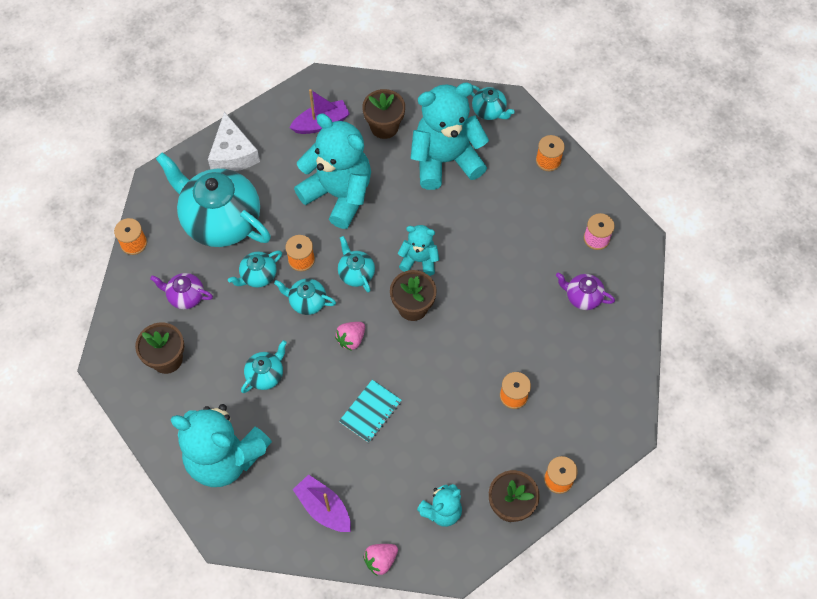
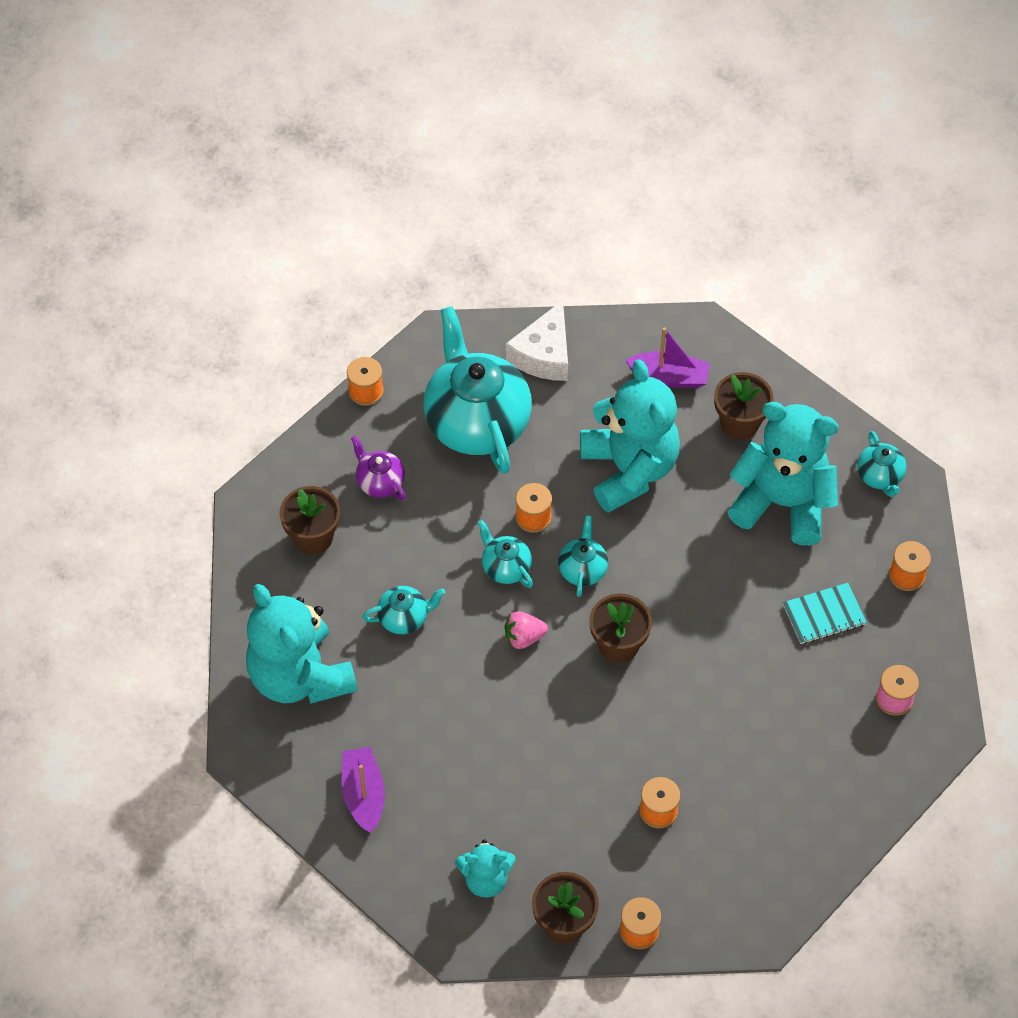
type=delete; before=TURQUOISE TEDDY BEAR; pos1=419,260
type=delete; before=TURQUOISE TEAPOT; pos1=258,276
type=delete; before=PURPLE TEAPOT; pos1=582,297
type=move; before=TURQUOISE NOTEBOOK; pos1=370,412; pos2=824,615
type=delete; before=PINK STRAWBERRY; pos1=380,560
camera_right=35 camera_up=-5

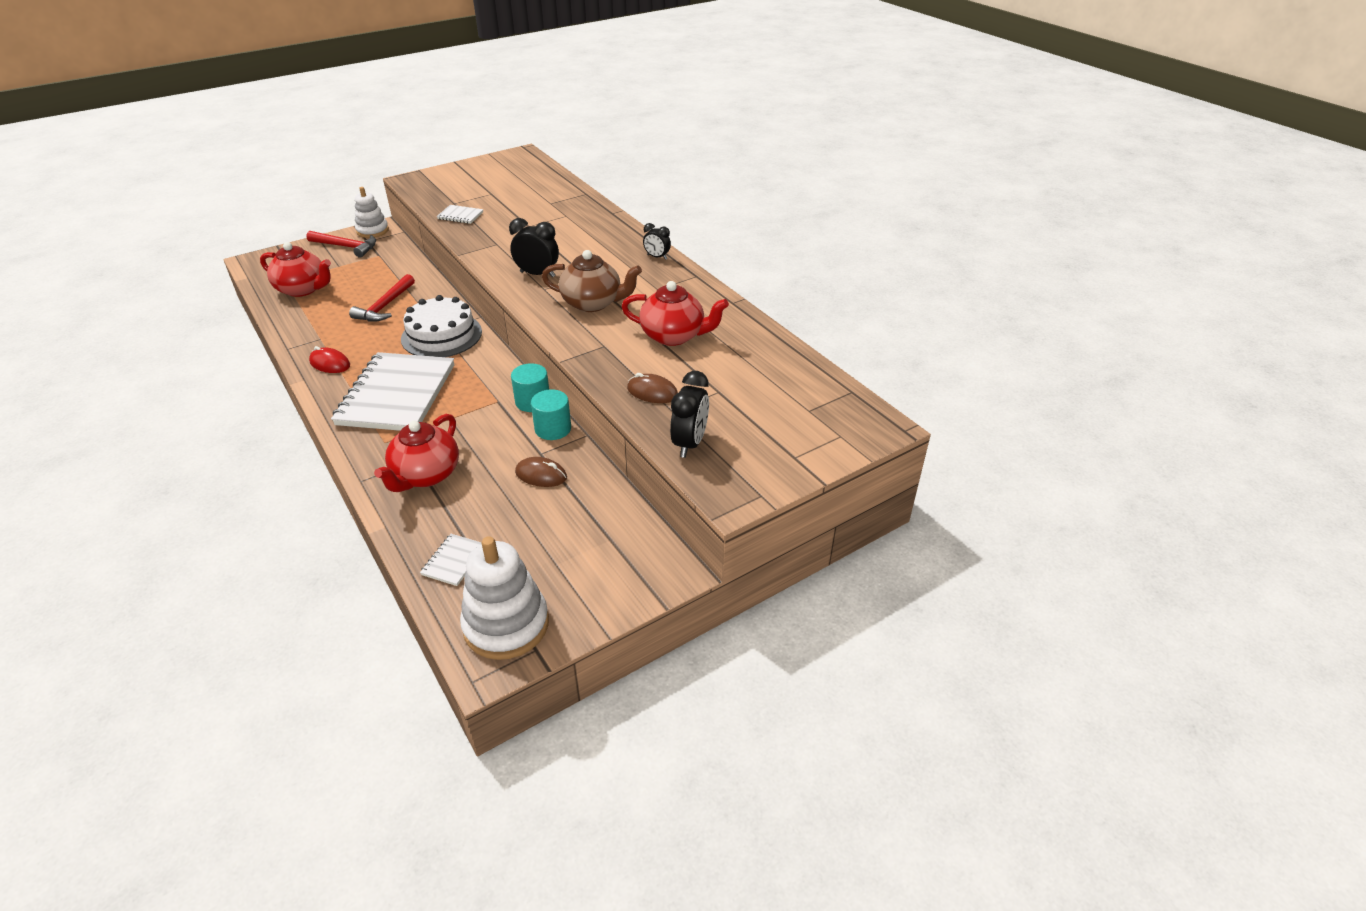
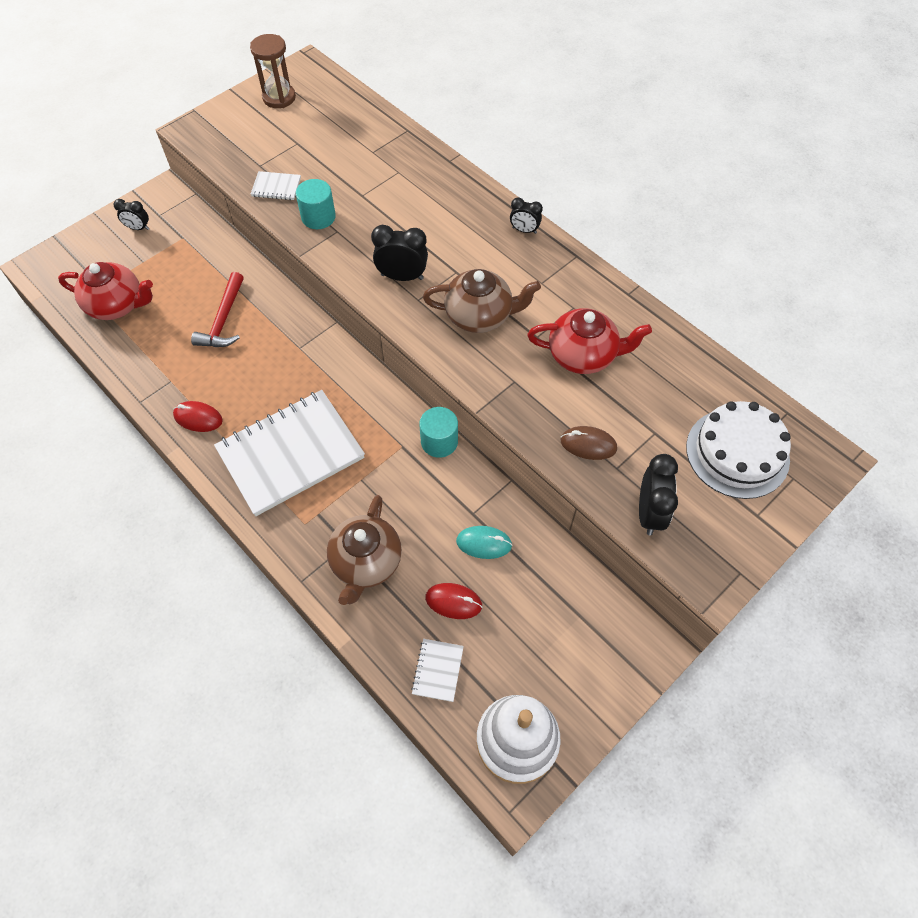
type=delete; before=WHITE STACKING TOY; pos1=372,231
type=replace; before=RED HAMMER; after=BLACK CLOCK; pos1=346,247; pos2=138,228
type=move; before=WHITE CAKE; pos1=441,335; pos2=737,453
type=rotate; before=WHITE NOTEBOOK; pos1=396,395; pos2=290,453; turn=60
type=move; before=TURQUOISE CYLINDER; pos1=553,429; pos2=318,217
type=recolor; before=RED TEAPOT; after=BROWN TEAPOT; pos1=426,475; pos2=366,562
type=recolor; before=BROWN MOUSE; after=TURQUOISE MOUSE; pos1=541,475; pos2=484,543
type=insert; after=BROWN HOURGLASS; pos2=279,98
type=insert; after=RED MOUSE; pos2=453,602
camera_right=-10 camera_up=20

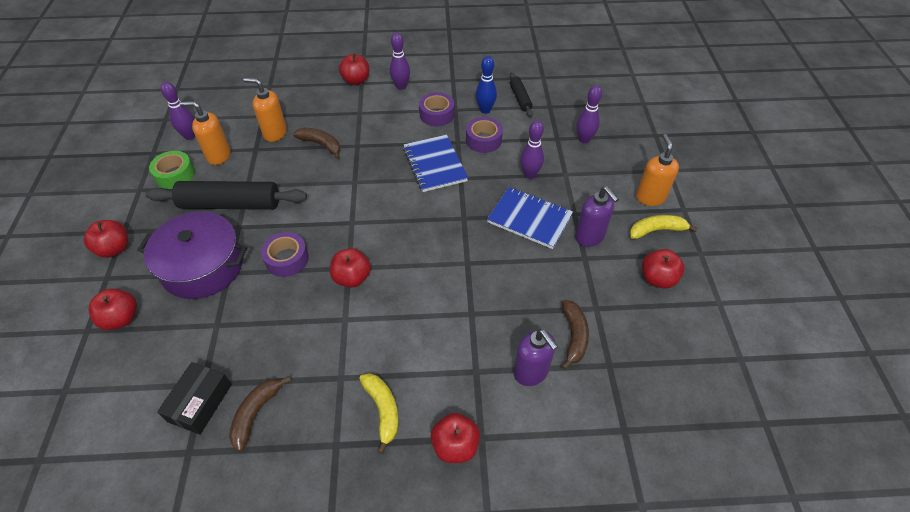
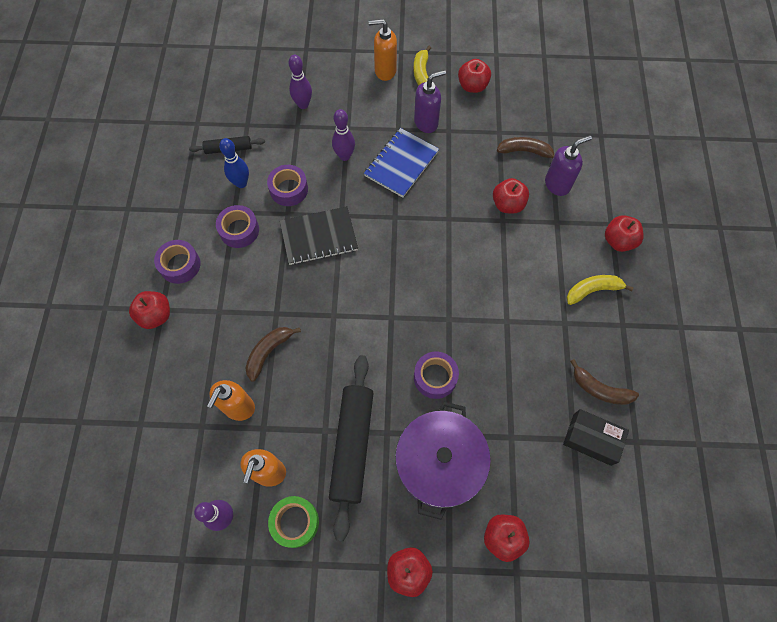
type=replace; before=PURPLE BOWLING PIN; after=PURPLE TAPE; pos1=401,86; pos2=180,265
type=recolor; before=BLUE NOTEBOOK; after=BLACK NOTEBOOK; pos1=435,164; pos2=319,237
type=move; before=RED APPLE; pos1=352,278; pos2=507,204
camera_right=-85 camera_up=15

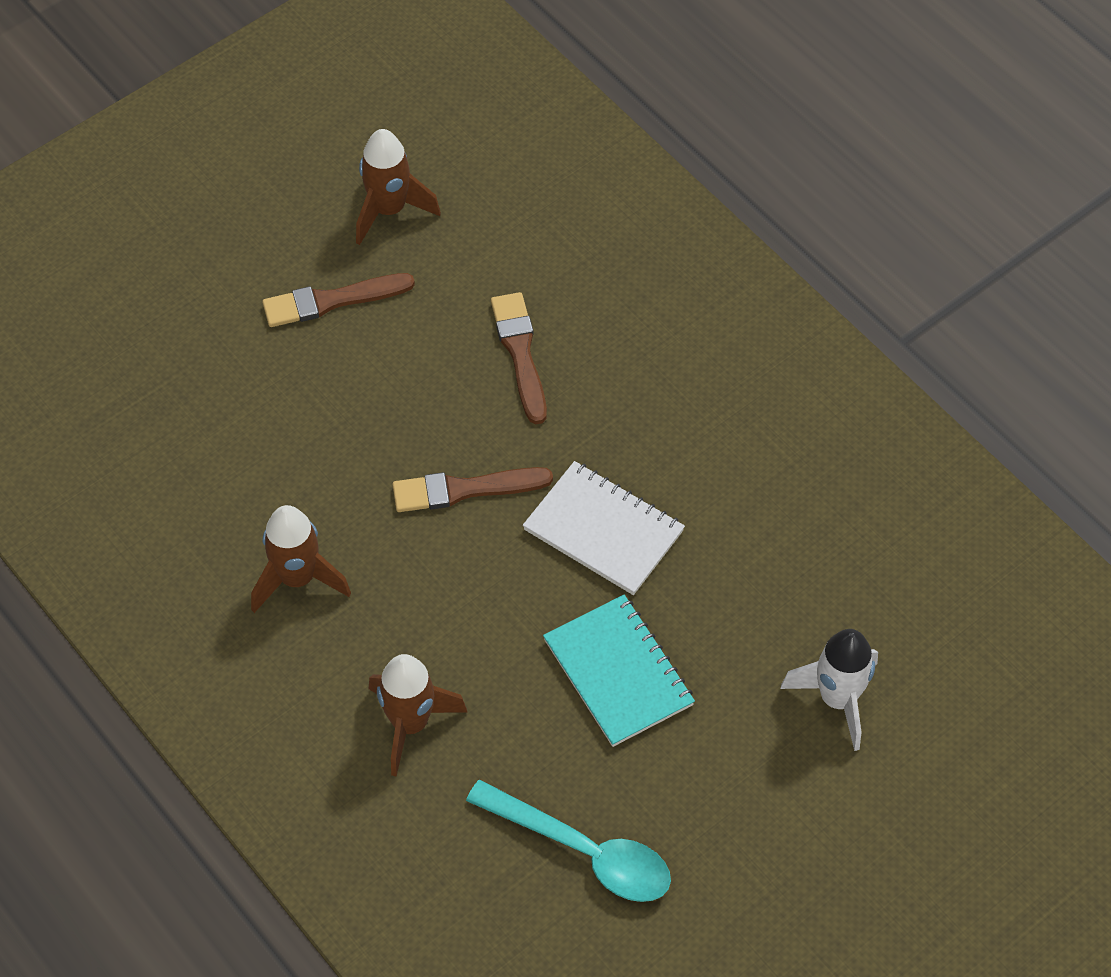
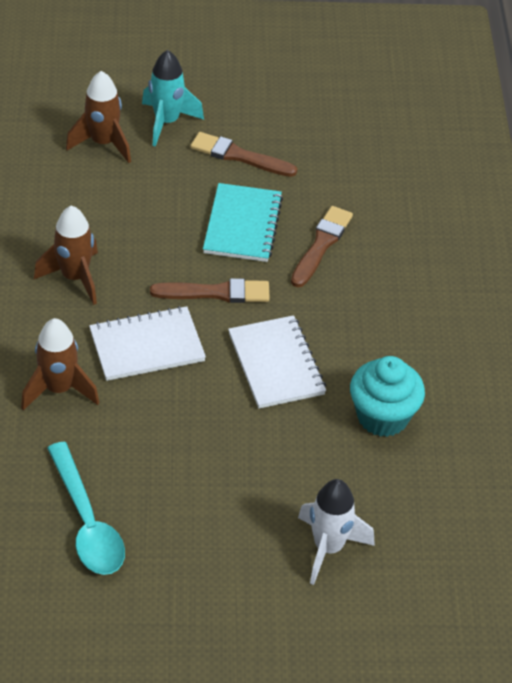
type=move; before=BROWN ROCKET; pos1=389,210; pos2=103,143
type=rotate; before=BROWN BRUSH; pos1=465,489; pos2=216,293; turn=150
type=move; before=TURQUOISE NOTEBOOK; pos1=618,672; pos2=242,225
type=insert; after=TURQUOISE ROCKET; pos2=167,122
type=insert; after=WHITE NOTEBOOK; pos2=147,346
type=insert; after=TURQUOISE CUPCAKE; pos2=382,416
camera_right=35 camera_up=-10

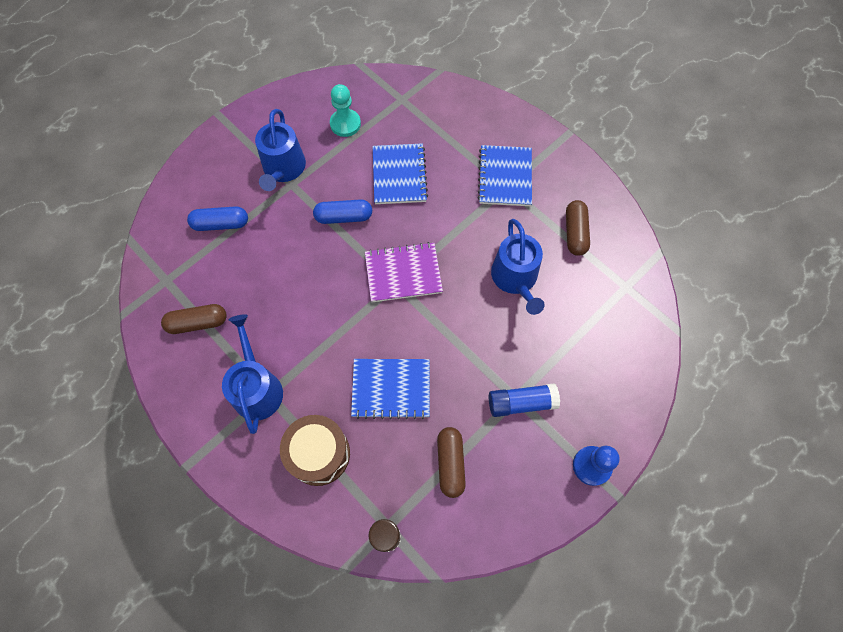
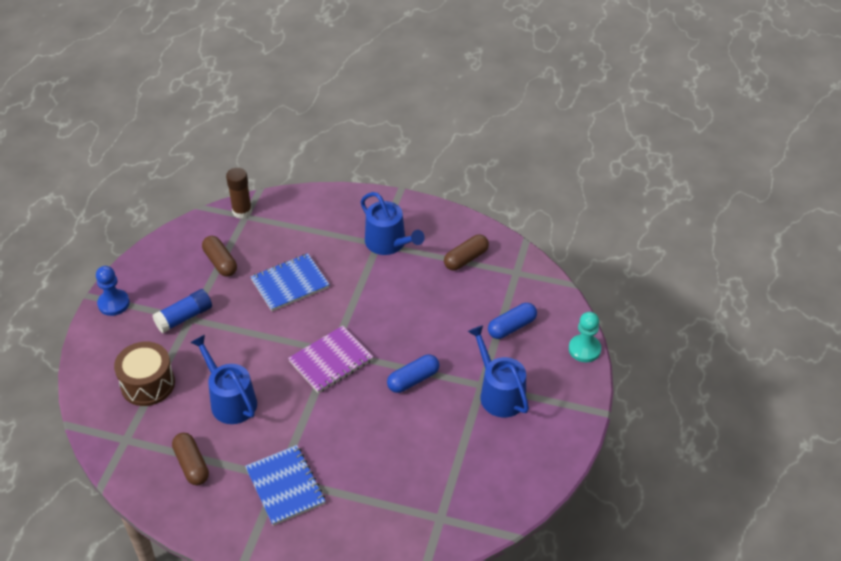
type=move; before=TURQUOISE PAWN; pos1=345,124; pos2=584,349
type=delete; before=BLUE NOTEBOOK; pos1=399,175
type=move; before=BROWN DRUM; pos1=319,454; pos2=148,384
camera_right=150 camera_up=-20

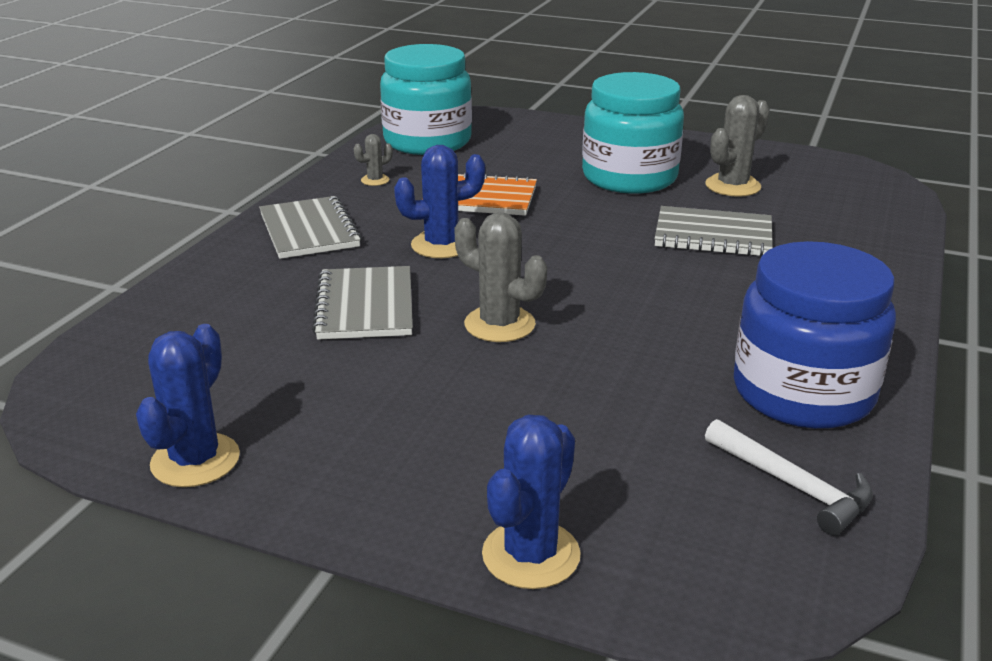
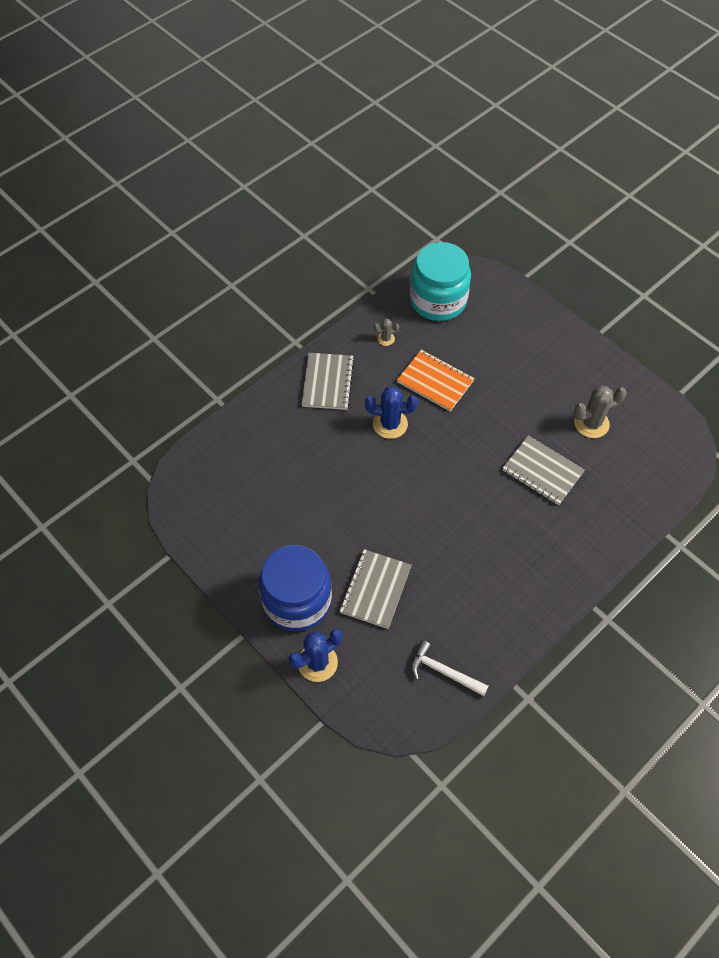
type=delete; before=TURQUOISE JAR; pos1=629,177
type=delete; before=GREY CACTUS; pos1=499,324
type=move; before=BLUE JAR; pos1=803,393; pos2=297,600
type=move; before=GREY NOTEBOOK; pos1=365,306; pos2=375,590
type=delete; before=BLUE CACTUS; pos1=195,460
type=rotate; before=WHITE HAMMER; pos1=792,485; pos2=444,672; turn=135
camera_right=25 camera_up=30

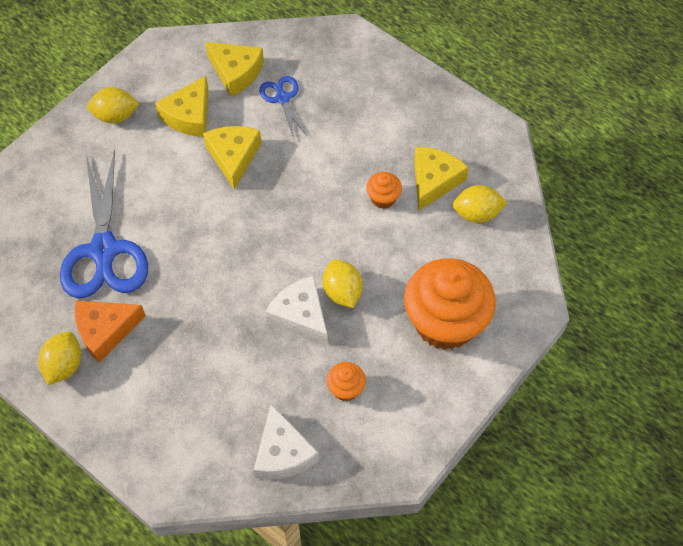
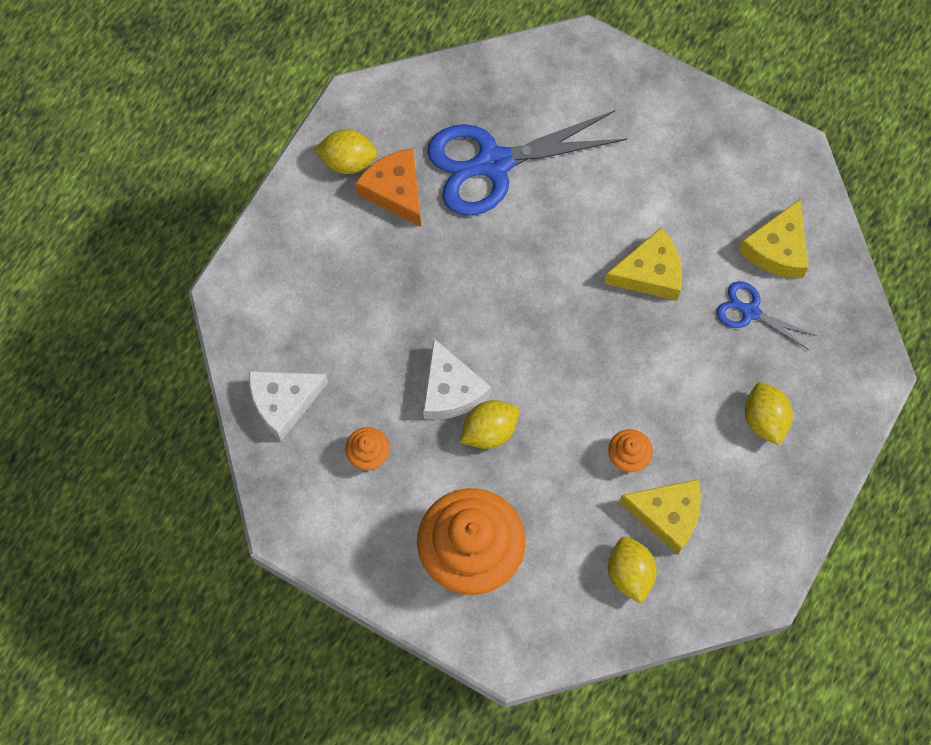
type=delete; before=YELLOW CHEESE; pos1=189,116
type=rotate; before=BLUE SCISSORS; pos1=282,98; pos2=750,312; turn=-120
type=move; before=YELLOW LEMON; pos1=115,116; pos2=764,419
type=rotate; before=WHITE CHEESE; pos1=300,315; pos2=450,390; turn=120
camera_right=80 camera_up=10

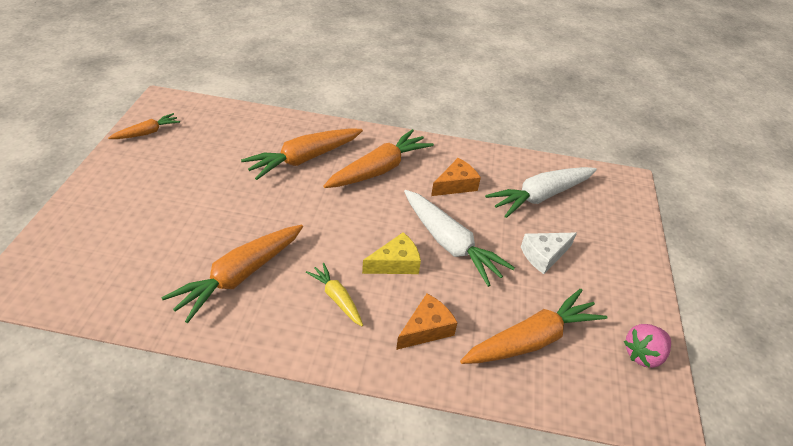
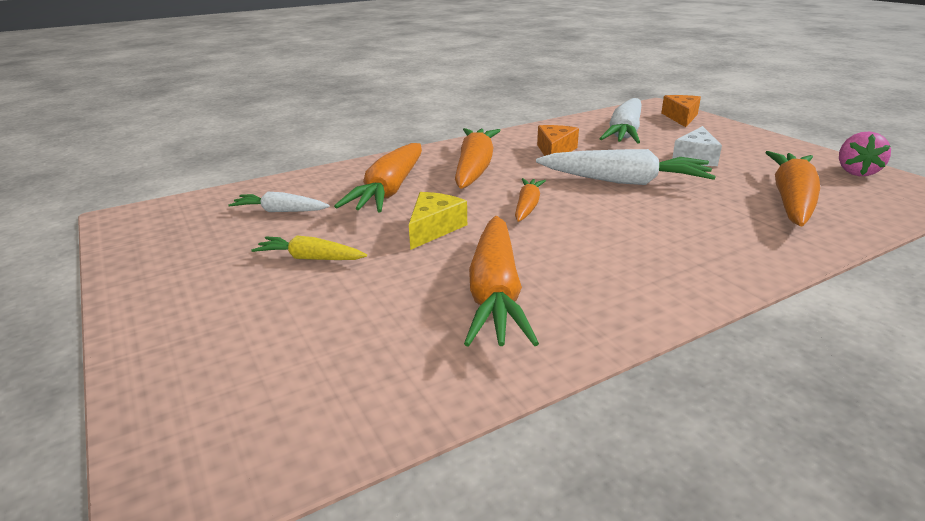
type=move; before=ORANGE CARROT; pos1=147,133; pos2=527,206
type=move; before=YELLOW CHEESE; pos1=395,263; pos2=434,228
type=move; before=YELLOW CARROT; pos1=337,298; pos2=310,258
type=move; before=ORANGE CHEESE; pos1=426,329; pos2=681,117
type=insert; after=WHITE CARROT; pos2=280,211
camera_right=-35 camera_up=-15

